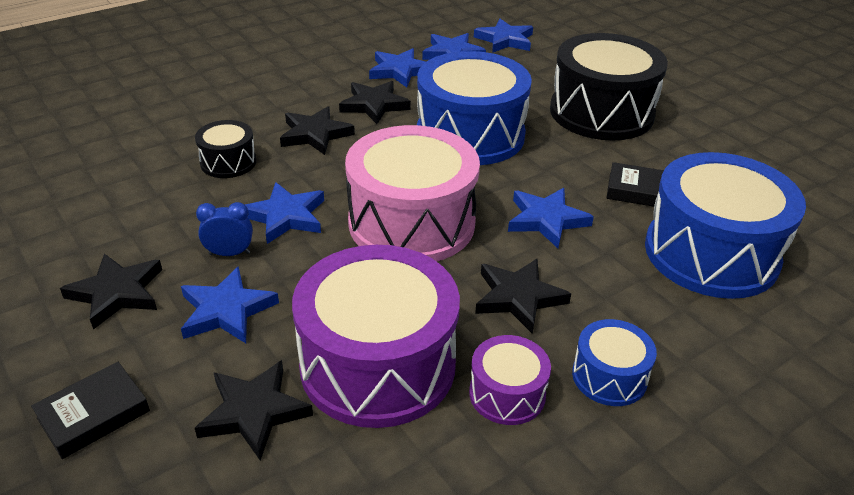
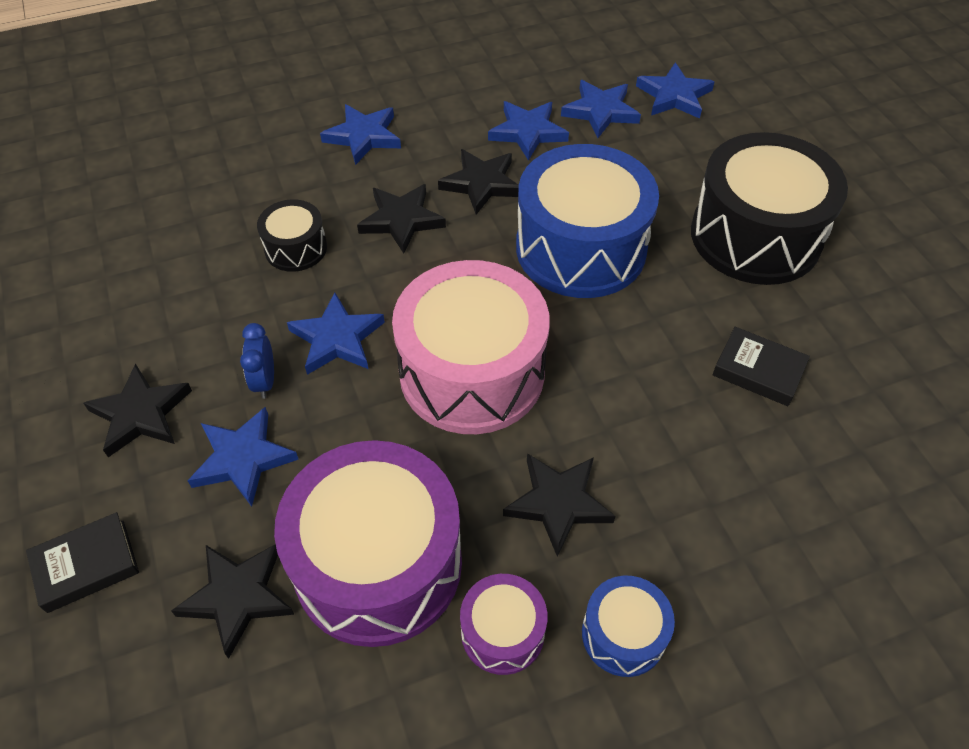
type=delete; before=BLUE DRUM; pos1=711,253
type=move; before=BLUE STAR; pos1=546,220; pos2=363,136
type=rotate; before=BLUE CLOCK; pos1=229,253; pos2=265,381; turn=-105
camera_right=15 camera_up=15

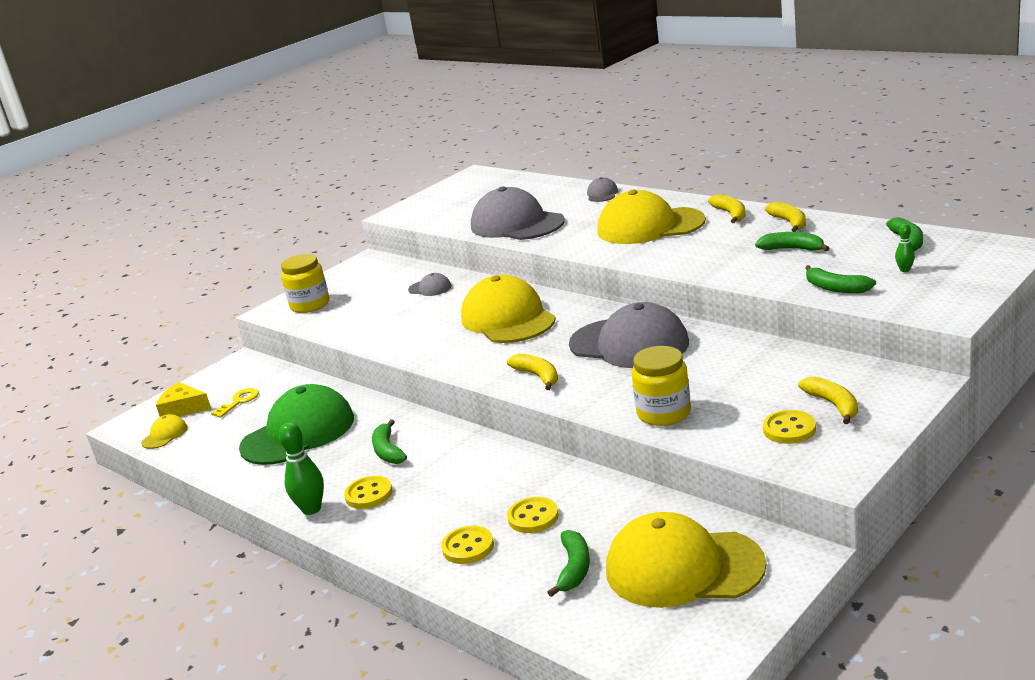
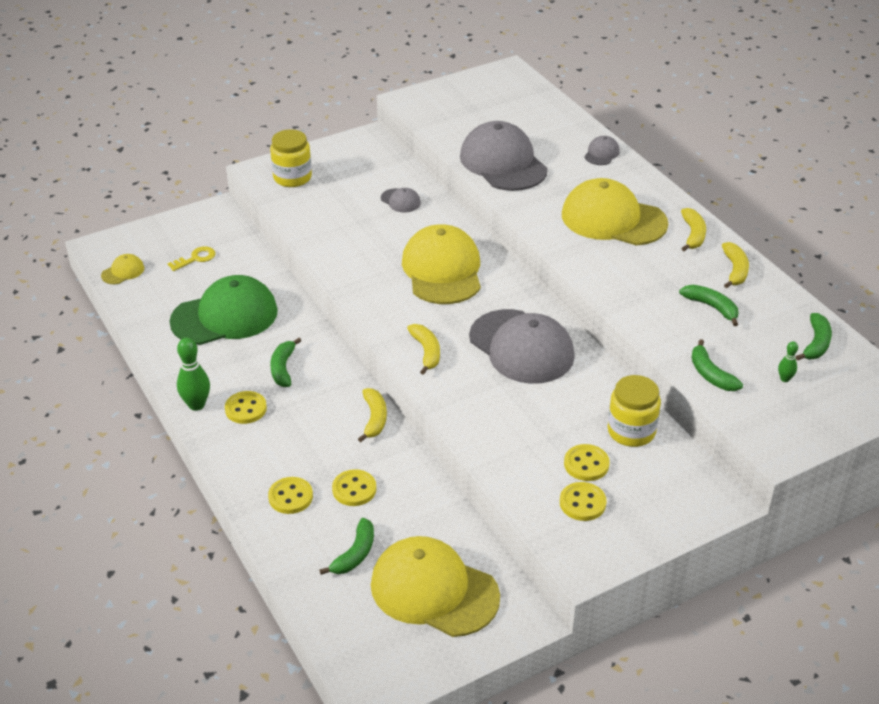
type=move; before=YELLOW JAR; pos1=664,413; pos2=631,431
type=move; before=YELLOW BANANA; pos1=833,405; pos2=374,419
type=delete; before=YELLOW CHEESE; pos1=183,408
type=insert; after=YELLOW BUTTON; pos2=586,464
camera_right=15 camera_up=15

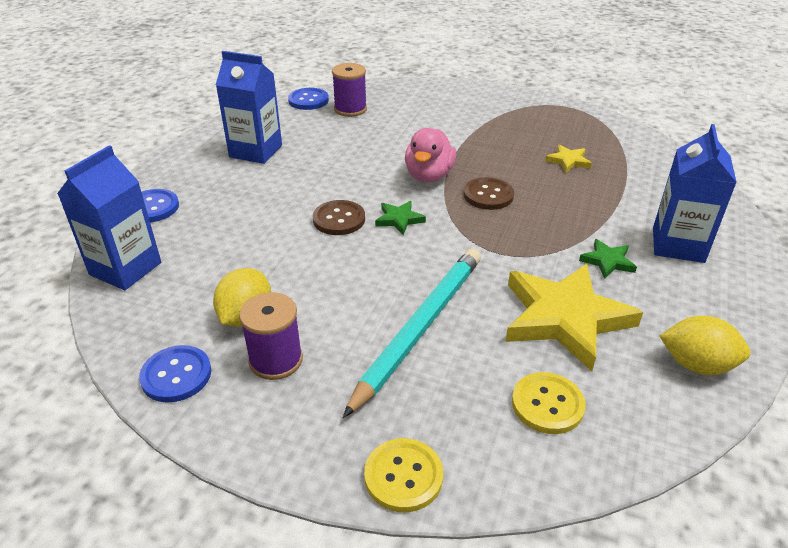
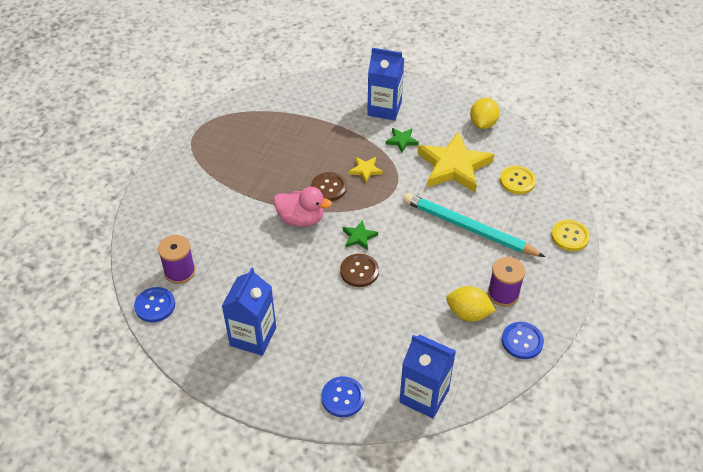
type=move; before=YELLOW STAR; pos1=568,161; pos2=365,170
camera_right=-90 camera_up=10

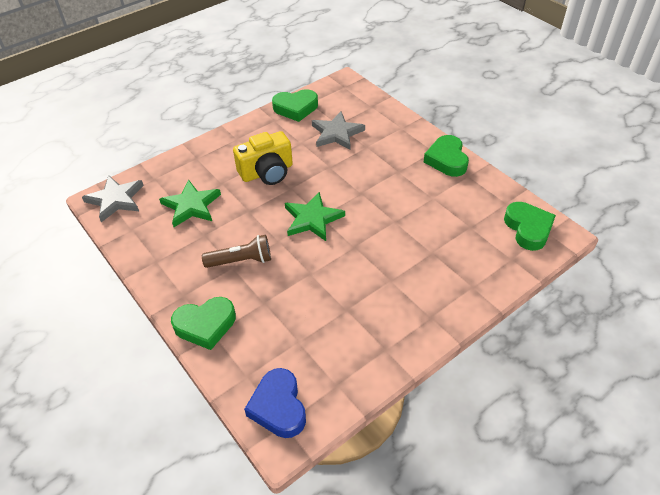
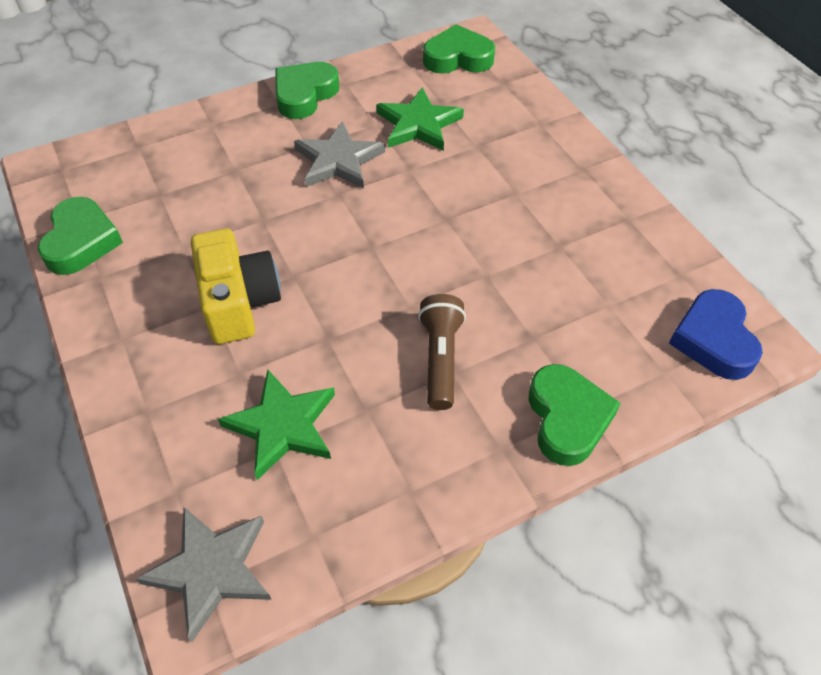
type=move; before=GREY STAR; pos1=337,133; pos2=338,160
type=rotate; before=GREEN HEART; pos1=447,160; pos2=304,95; turn=120
type=move; before=GREEN STAR; pos1=312,219; pos2=418,124
type=rotate; before=BLUE HEART; pos1=278,407; pos2=713,340; turn=90
camera_right=-80 camera_up=5

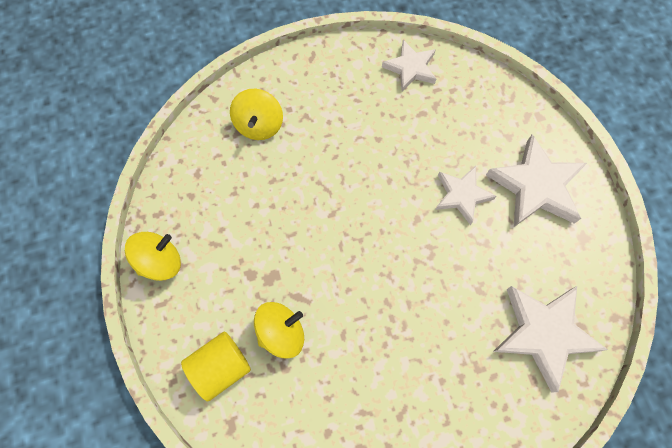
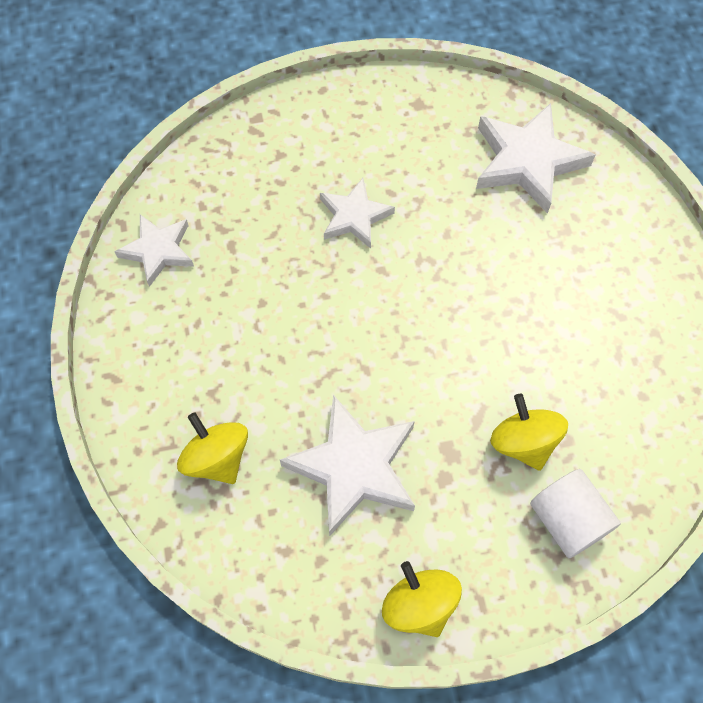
type=rotate; before=YELLOW SPINNING TOP; pos1=259,125; pos2=217,458; turn=-135
type=move; before=WHITE STAR; pos1=536,186; pos2=354,467
type=recolor; before=YELLOW CYLINDER; after=WHITE CYLINDER; pos1=221,367; pos2=567,520
camera_right=-85 camera_up=-5

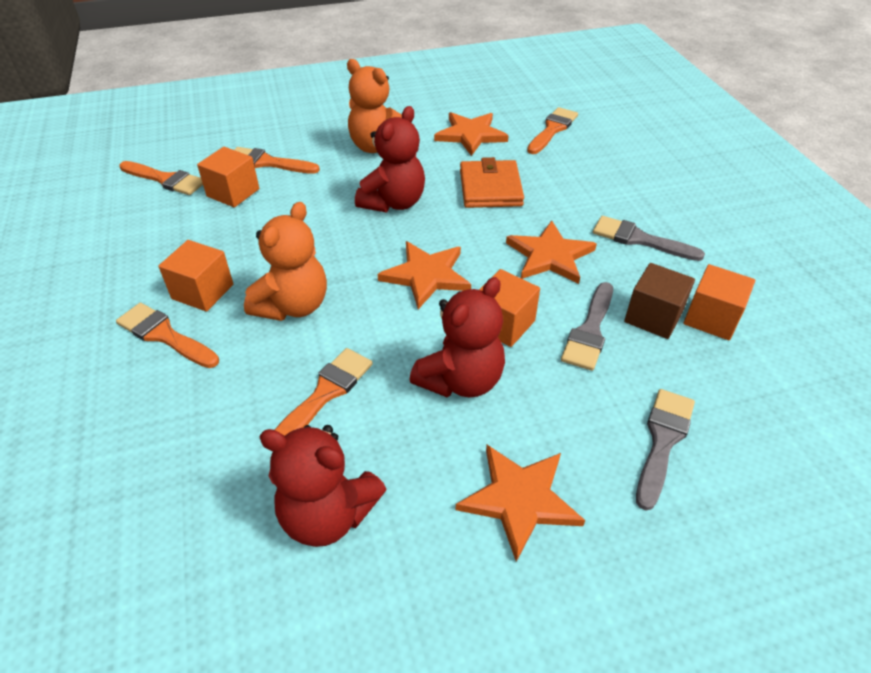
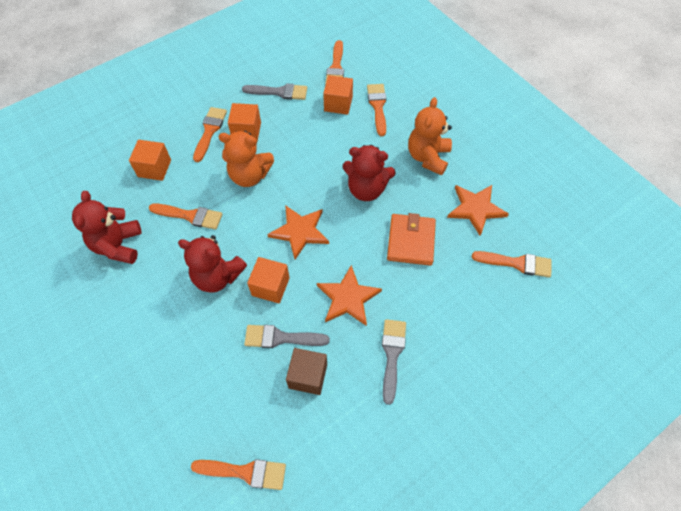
type=rotate; before=ORANGE WALLET; pos1=490,188; pos2=411,241; turn=-60
type=move; before=ORANGE CUBE; pos1=711,318; pos2=154,168
type=move; before=GREY BRUSH; pos1=662,441; pos2=279,92
type=delete; before=ORANGE STAR; pos1=520,499
type=insert; after=ORANGE BRUSH; pos2=245,472
camera_right=70 camera_up=15

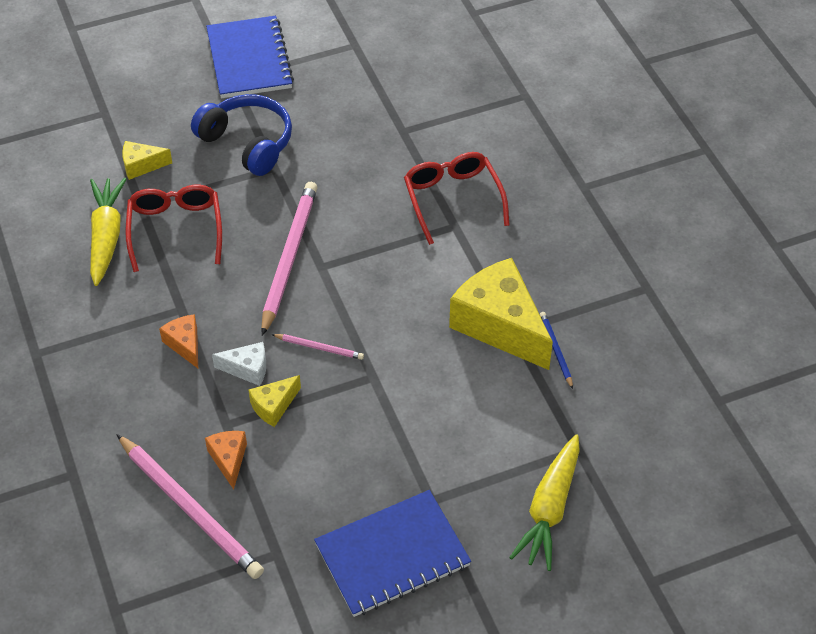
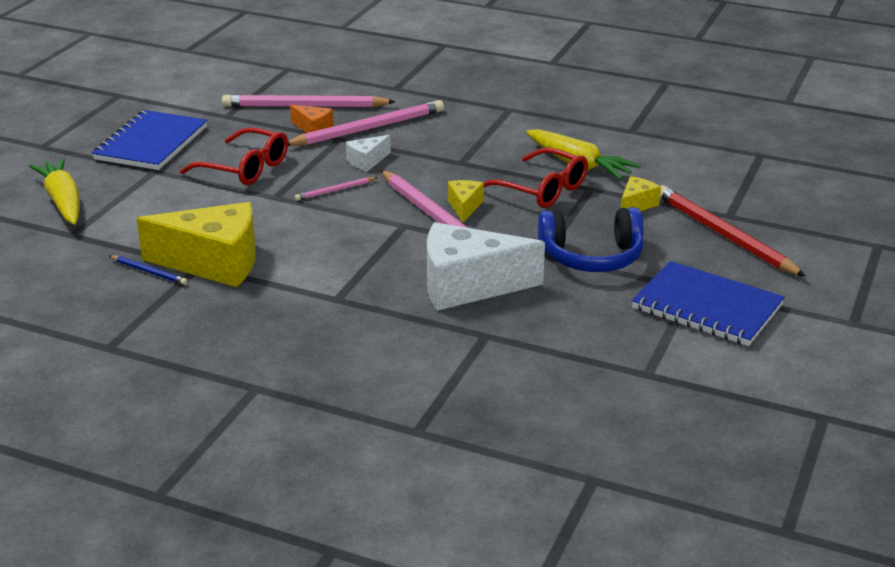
type=move; before=RED GLASSES; pos1=452,199; pos2=245,168
type=delete; before=ORANGE CHEESE; pos1=185,344
type=move; before=YELLOW CHEESE; pos1=273,406; pos2=464,207
type=insert; after=PINK PENCIL; pos2=368,129
type=insert; after=RED PENCIL; pos2=724,235
type=insert; after=WHITE CHEESE; pos2=467,286
camera_right=135 camera_up=-20

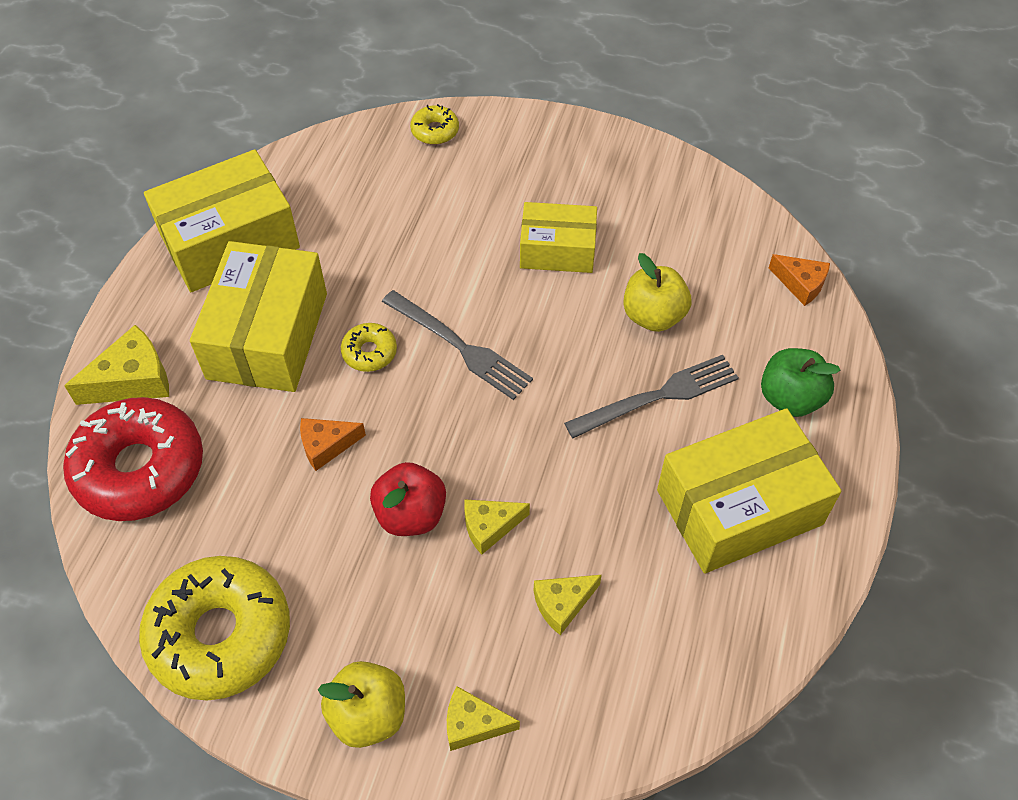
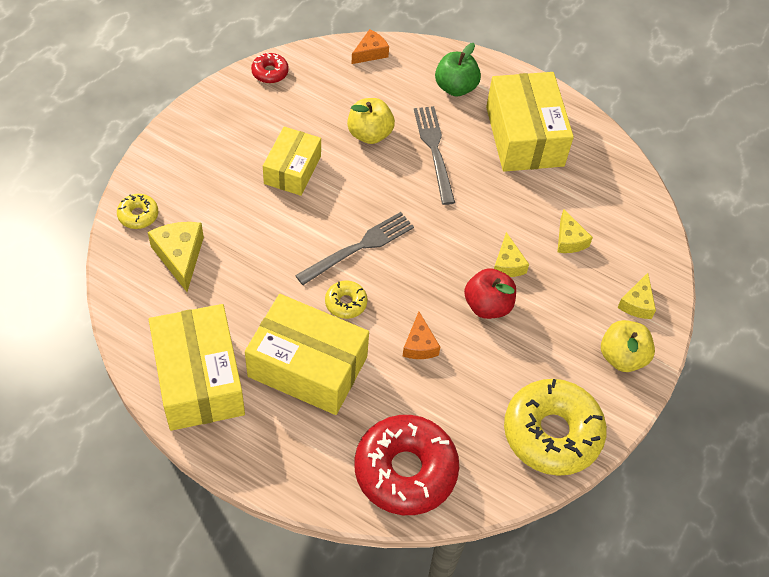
type=move; before=YELLOW CHEESE; pos1=132,380; pos2=180,256
type=insert; after=RED DONUT; pos2=270,72
camera_right=-80 camera_up=0

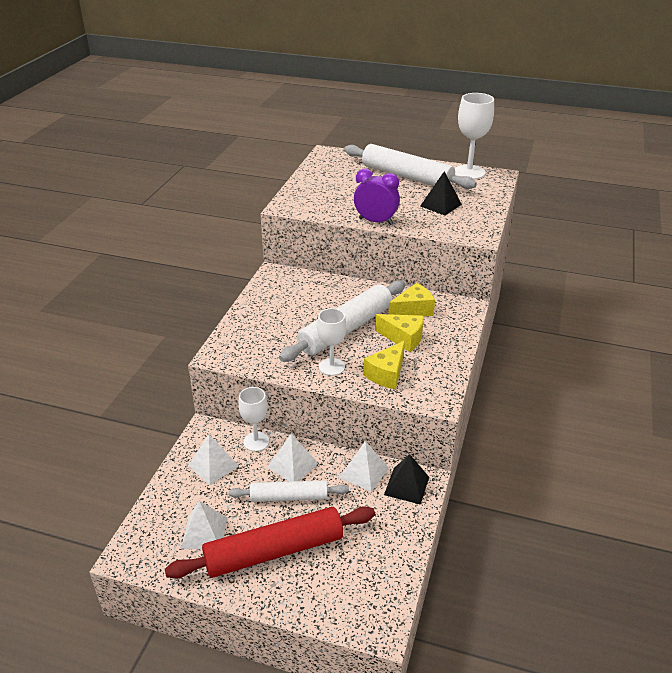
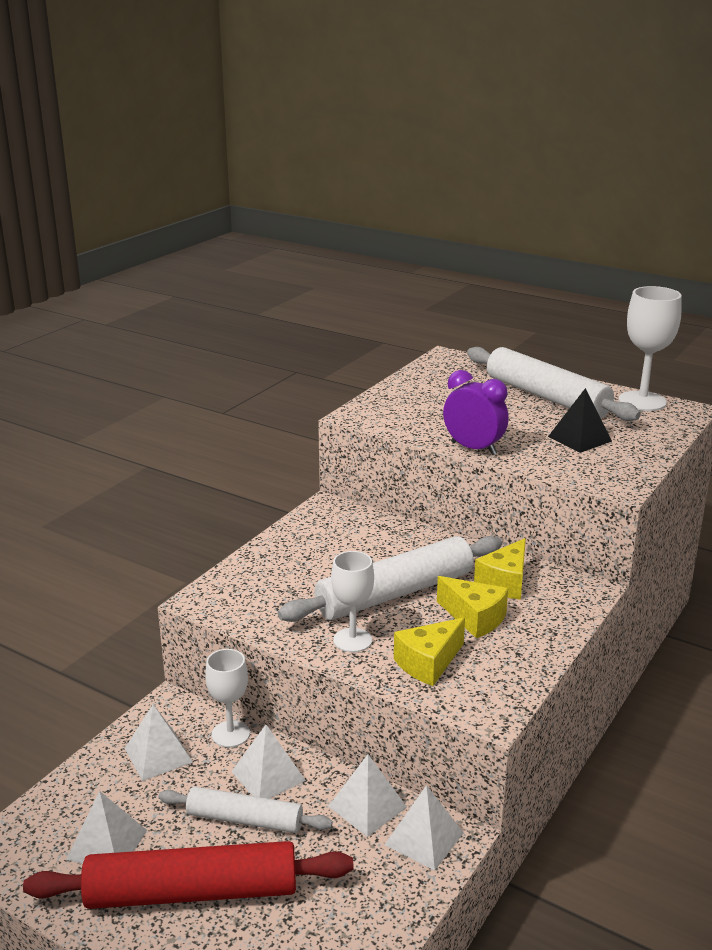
type=rotate; before=YELLOW CHEESE; pos1=413,310; pos2=505,582; turn=135
type=recolor; before=BLACK PYRAMID; after=WHITE PYRAMID; pos1=406,485; pos2=424,838
camera_right=15 camera_up=-10

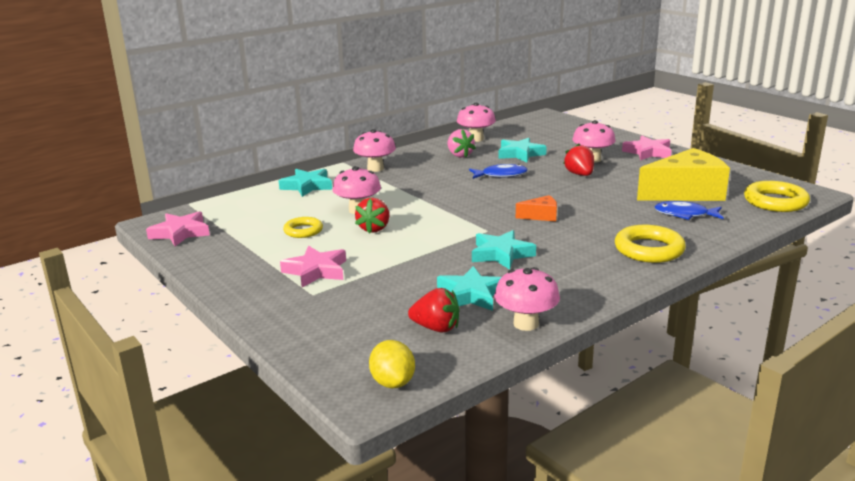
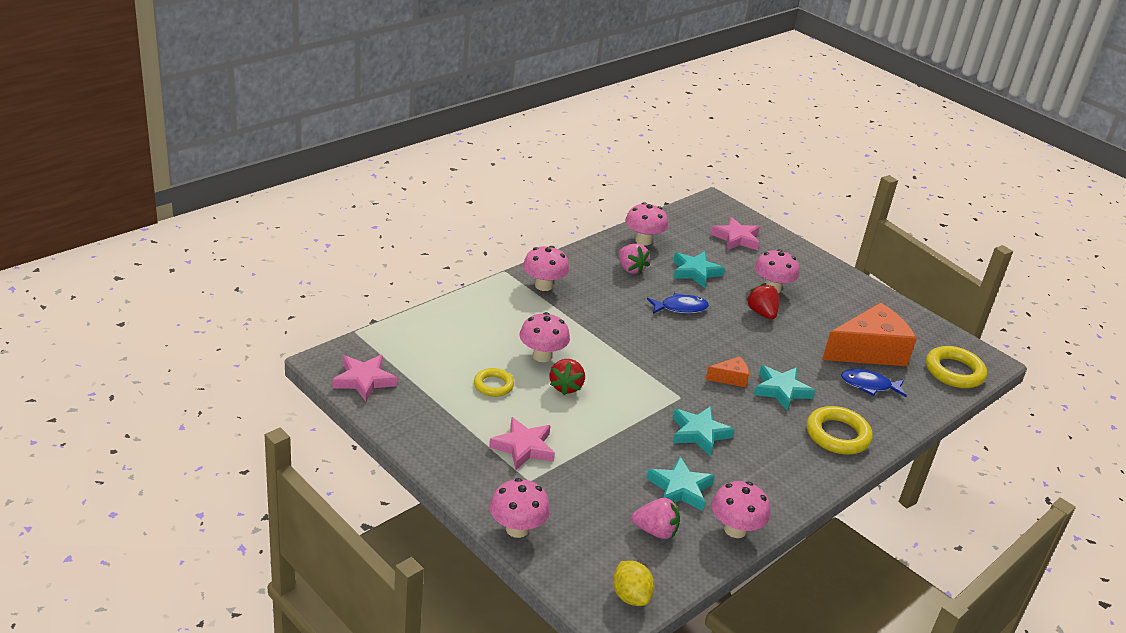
type=move; before=PINK STAR; pos1=648,152; pos2=736,238
type=recolor; before=YELLOW CHEESE; after=ORANGE CHEESE; pos1=685,193; pos2=869,351
type=move; before=TURQUOISE STAR; pos1=307,186; pos2=781,390
type=recolor; before=RED STRAWBERRY; after=PINK STRAWBERRY; pos1=436,328; pos2=655,531
type=insert; after=PINK MUSHROOM; pos2=517,529
camera_right=-10 camera_up=10

